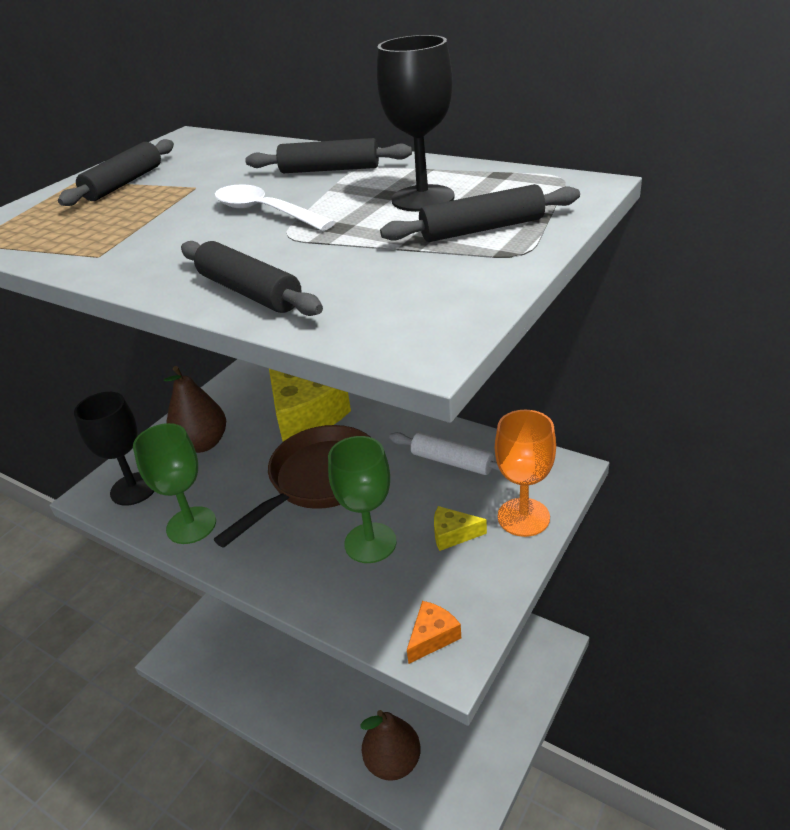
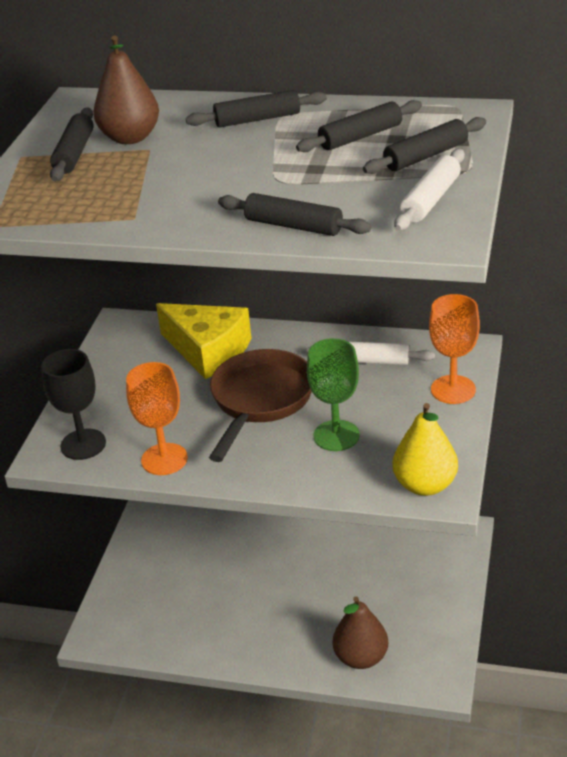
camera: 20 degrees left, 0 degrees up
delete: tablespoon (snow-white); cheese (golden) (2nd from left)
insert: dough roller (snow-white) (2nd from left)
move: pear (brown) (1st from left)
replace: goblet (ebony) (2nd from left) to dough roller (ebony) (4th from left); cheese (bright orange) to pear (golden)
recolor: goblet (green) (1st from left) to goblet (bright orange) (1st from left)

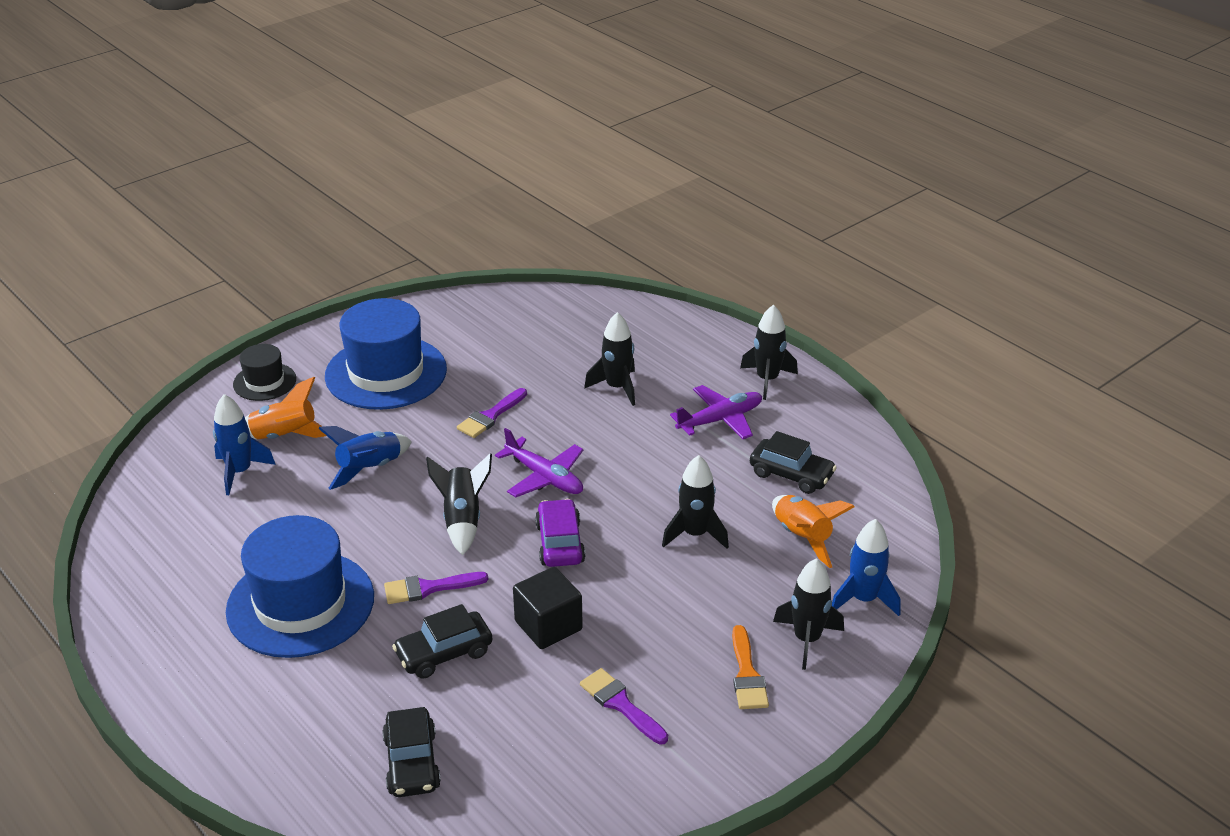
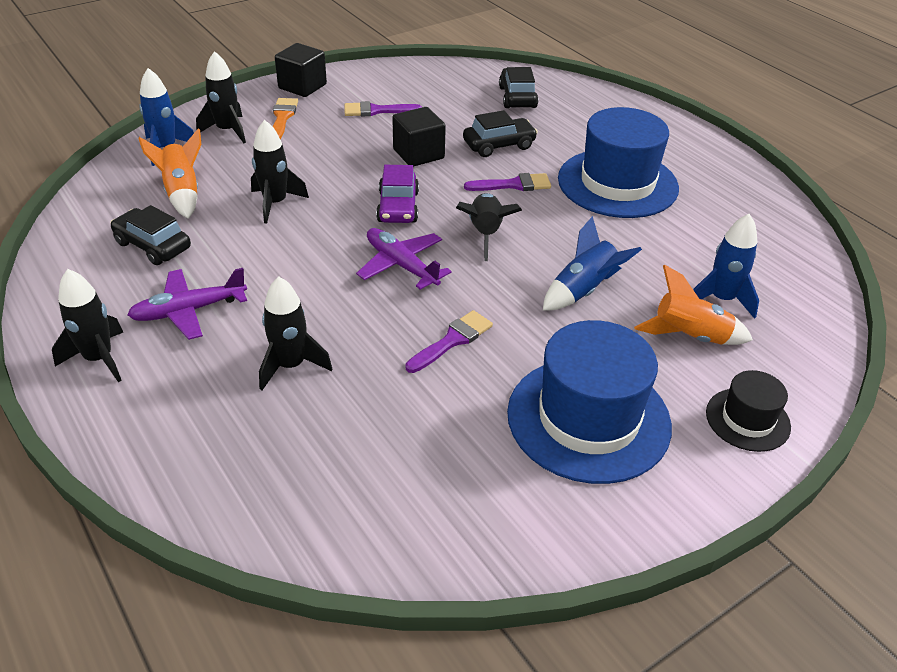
camera: 175 degrees left, 5 degrees up
insert: block (ebony) (1st from left)
rotate: brush (purple) (3rd from left in the first image) 120 degrees clockwise

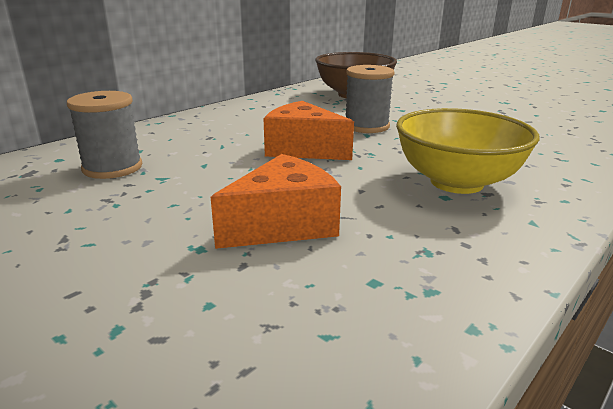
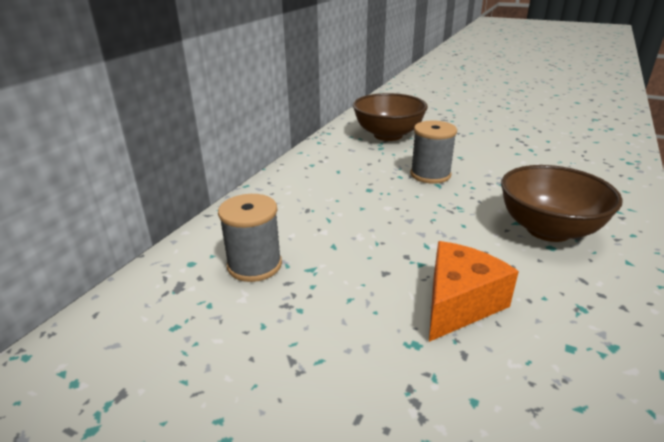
camera: 15 degrees left, 5 degrees up
delete: cheese (bright orange) (2nd from left)
recolor: serving bowl (golden) to serving bowl (brown) (2nd from left)

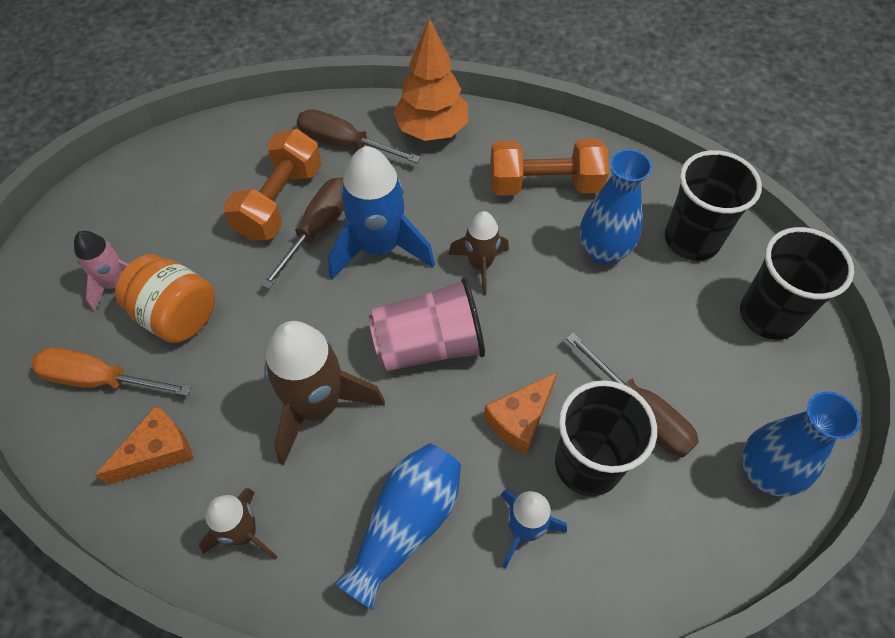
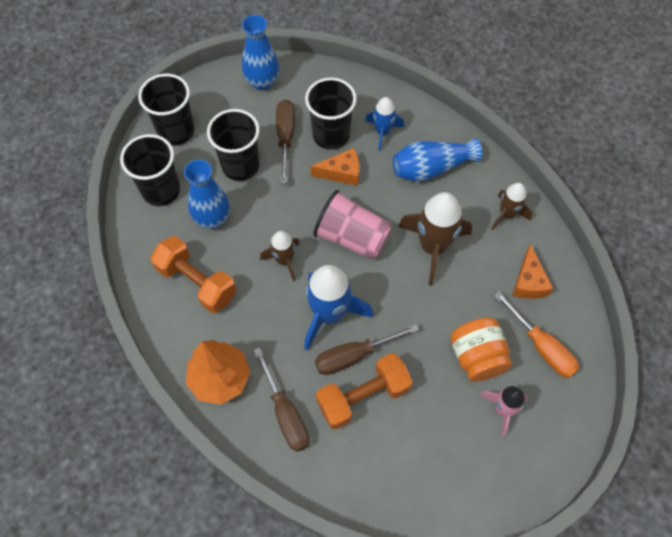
camera: 140 degrees left, 5 degrees up
insert: cup (ebony) (3rd from left)
rotate: cheese (bright orange) (1st from left in the first image) 90 degrees counterclockwise

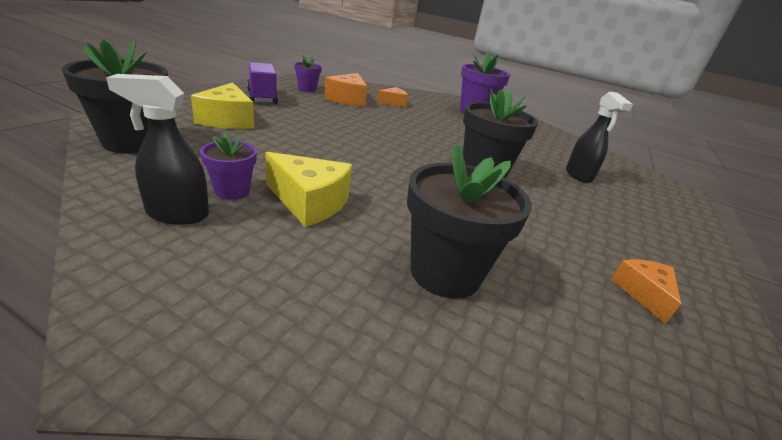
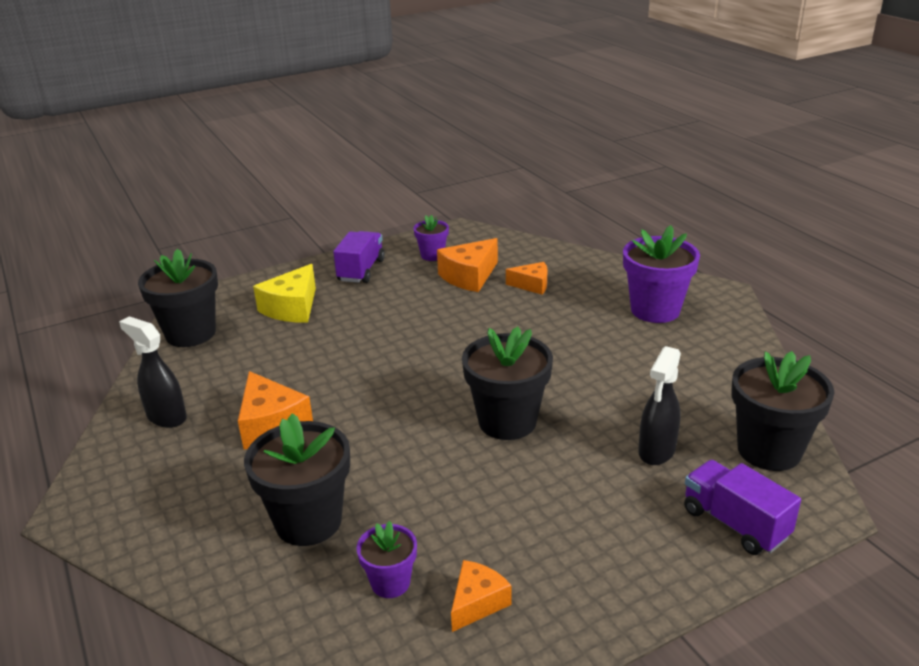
camera: 40 degrees right, 0 degrees up
insert: truck (purple) (2nd from left); plant pot (ebony) (4th from left)
move: plant pot (purple) (1st from left)
recolor: cheese (golden) (2nd from left) to cheese (bright orange) (1st from left)

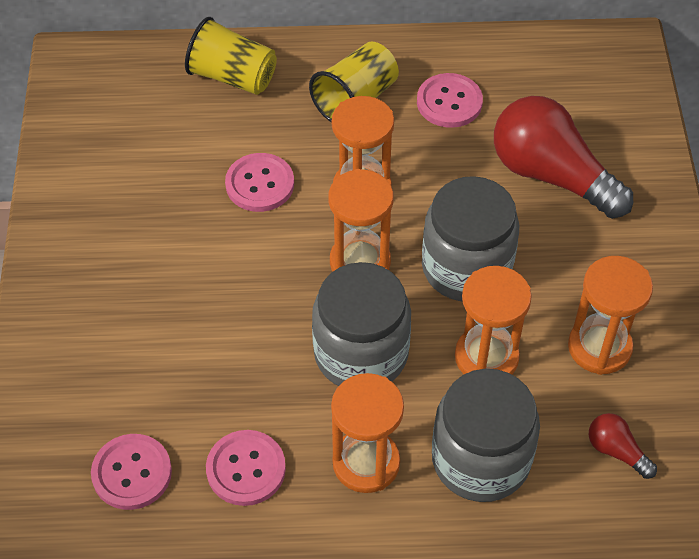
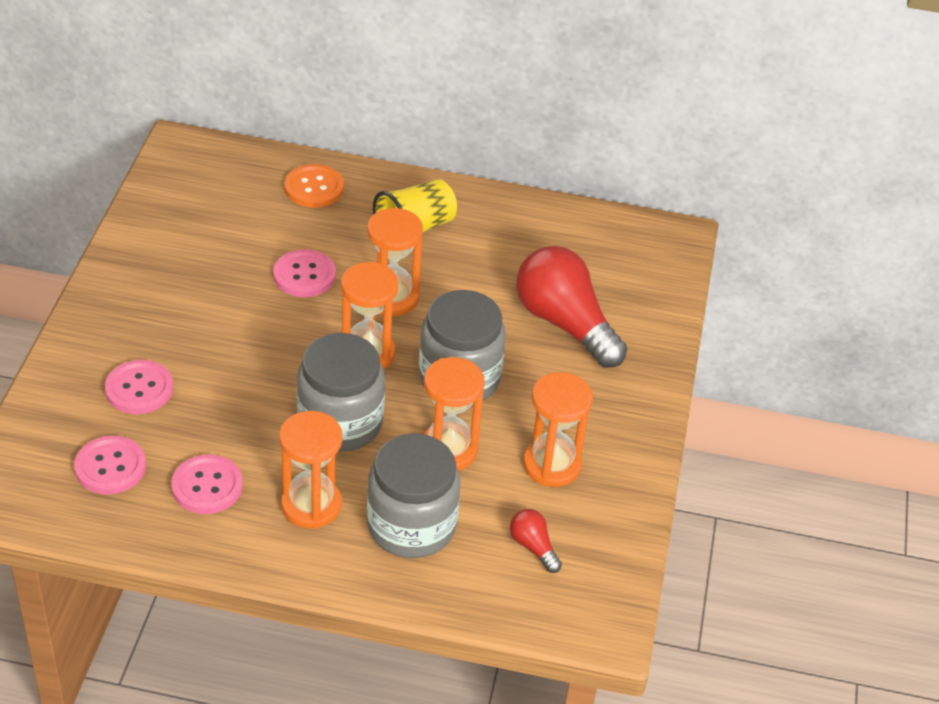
camera: 10 degrees right, 10 degrees down
move: button (rosy) (4th from left in the first image) to button (rosy) (2nd from left)
replace: cup (golden) (1st from left) to button (bright orange)

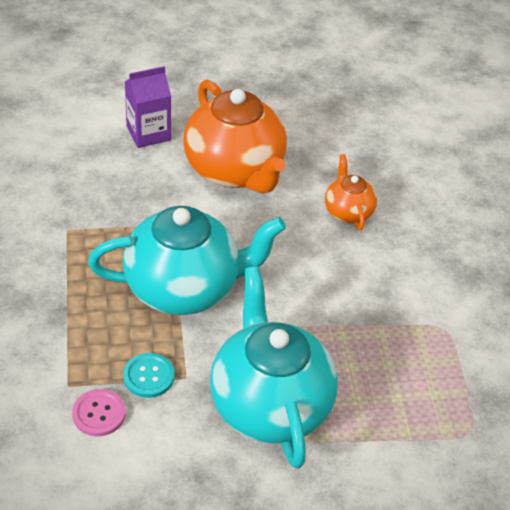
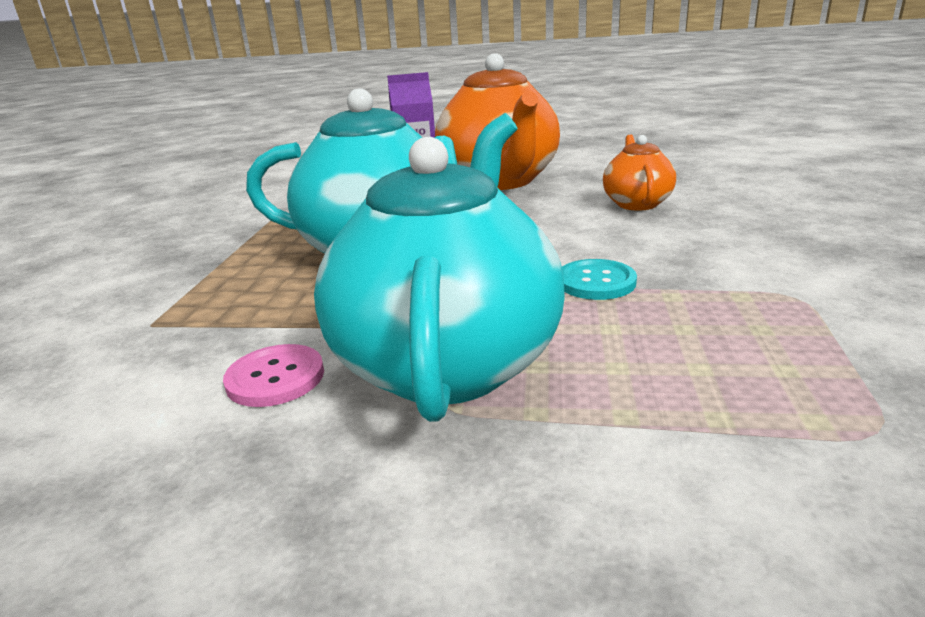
camera: 20 degrees right, 20 degrees down
move: button (rosy); button (turquoise)

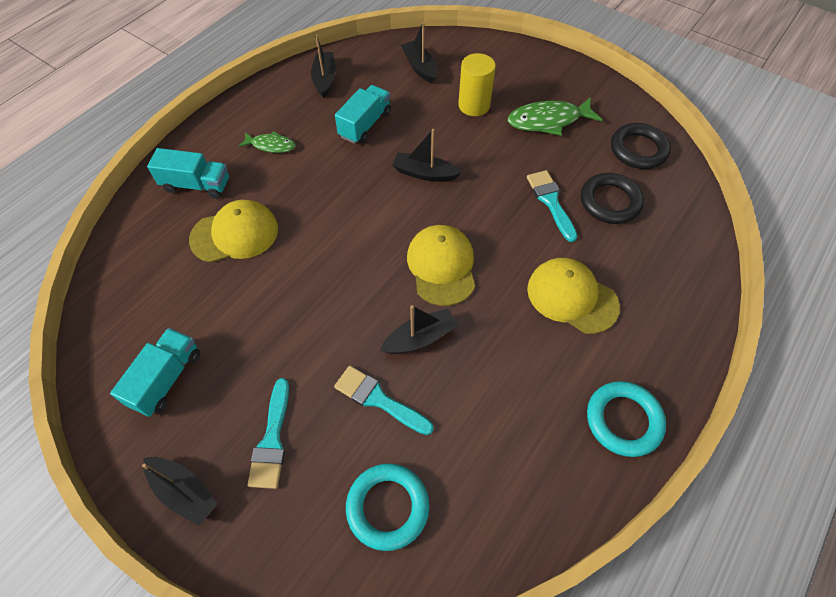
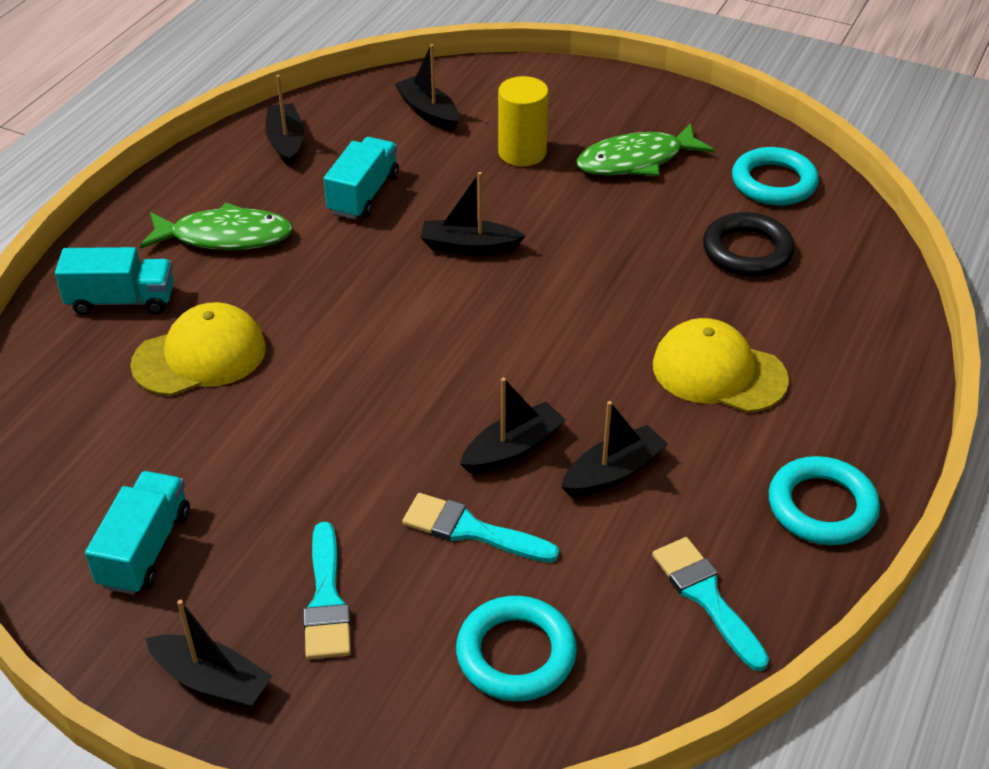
camera: 10 degrees left, 15 degrees down
delete: cap (golden) (2nd from left)
insert: boat (ebony) (6th from left)
move: brush (turquoise) (3rd from left)
recolor: ring (ebony) (2nd from left) to ring (turquoise) (2nd from left)
resize: toy fish (green) (1st from left) x1.70

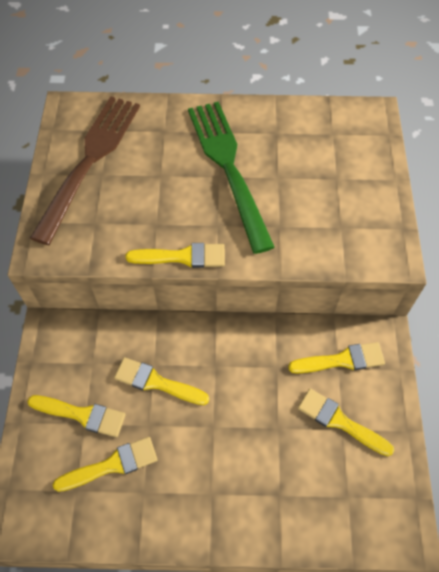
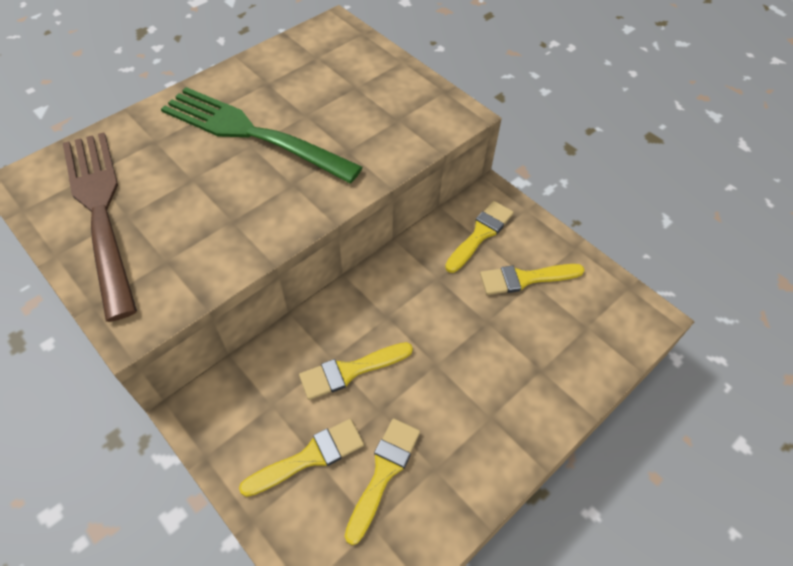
camera: 45 degrees left, 5 degrees down
delete: brush (golden) (4th from left)

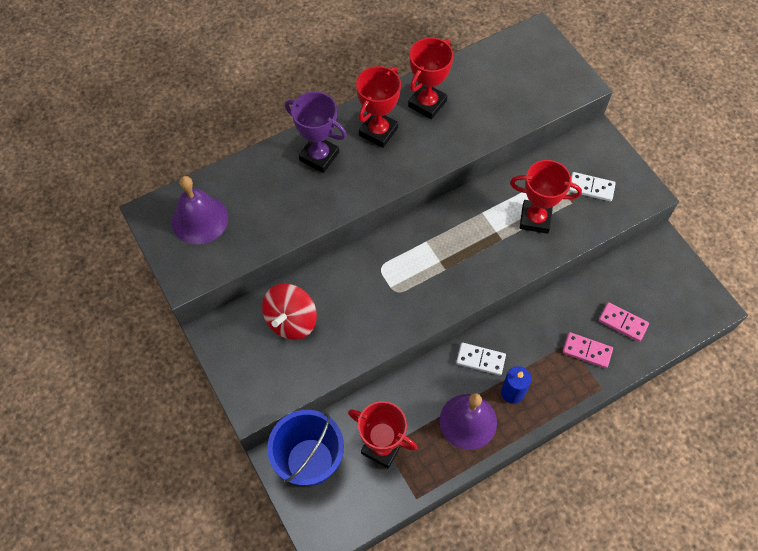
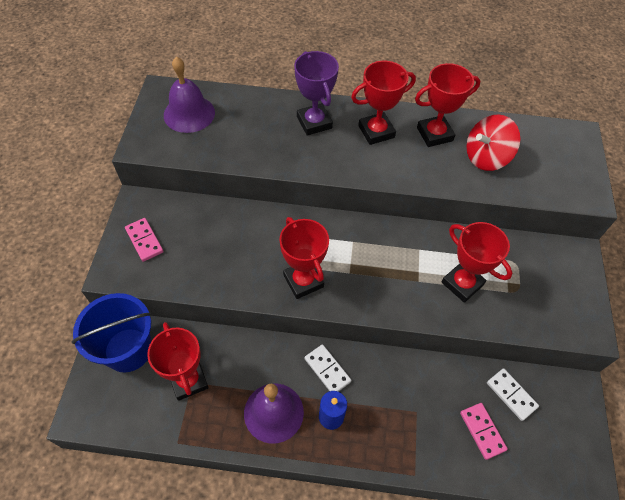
camera: 35 degrees right, 5 degrees down
insert: trophy (scarlet) (2nd from left)
move: domino (rosy) (1st from left); toy top (scarlet); domino (snow-white) (2nd from left)

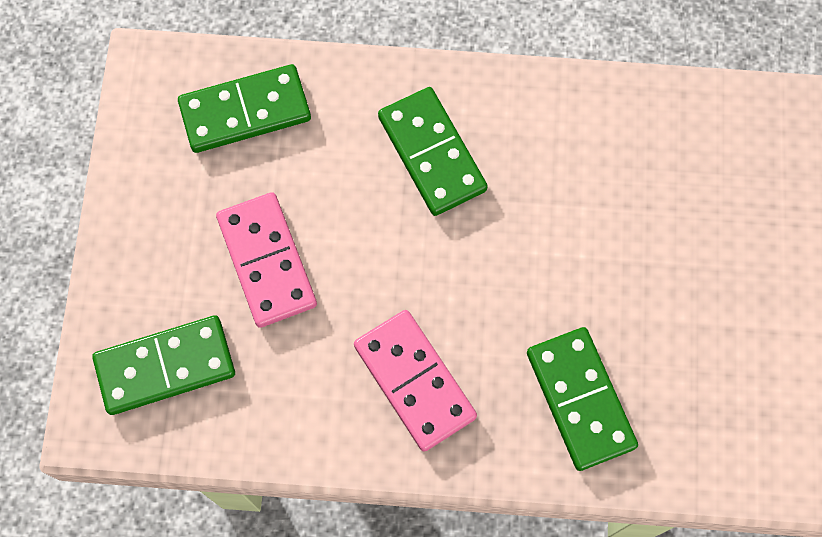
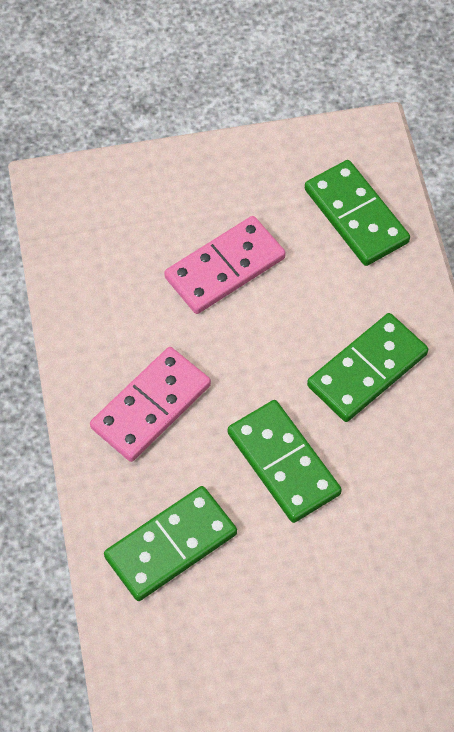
camera: 75 degrees right, 10 degrees down
move: domino (green) (1st from left in the first image) to domino (green) (2nd from left)

